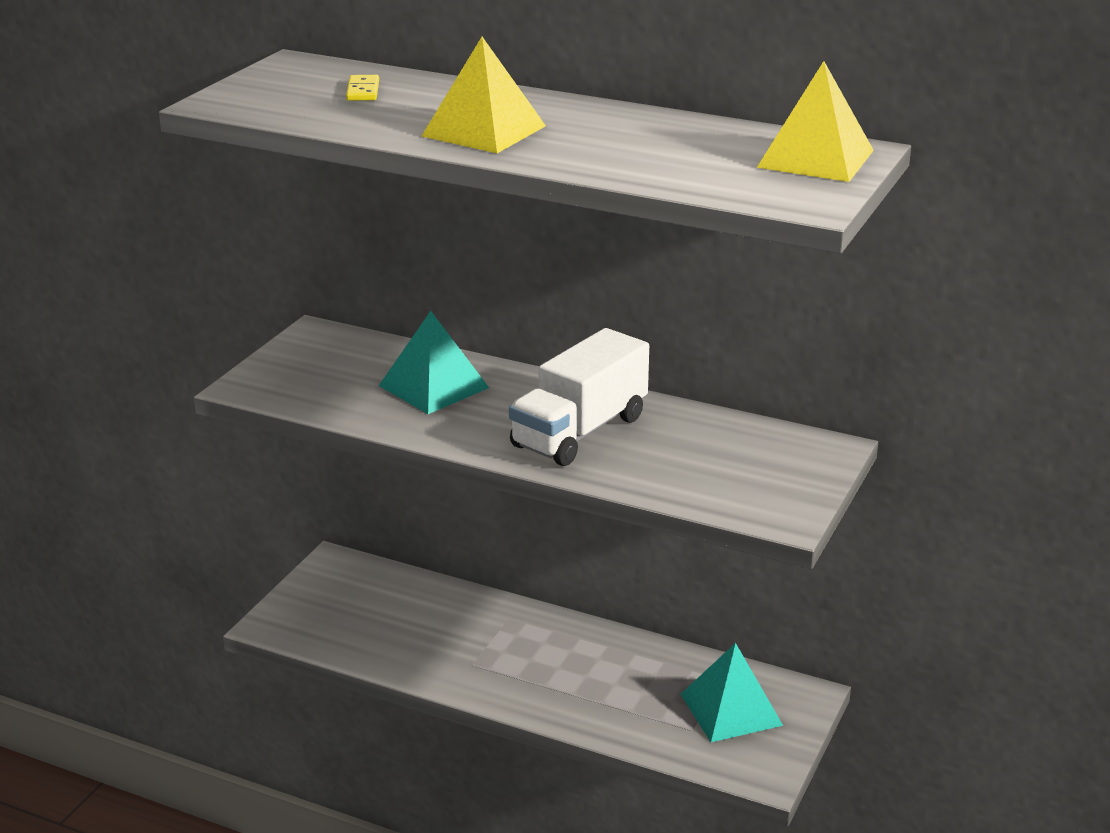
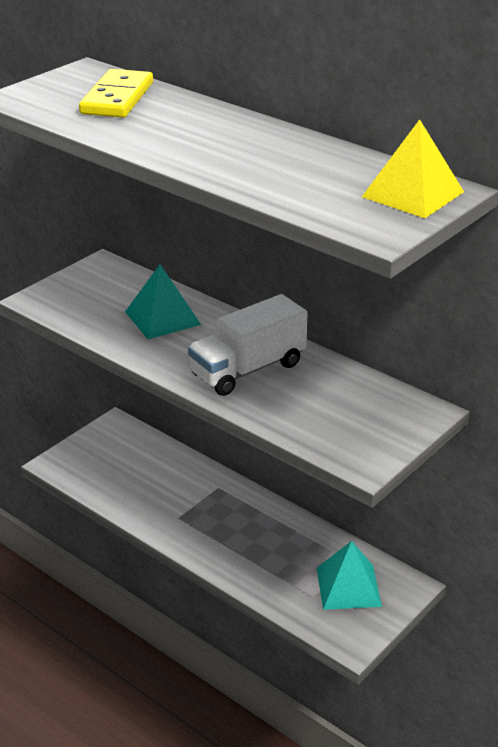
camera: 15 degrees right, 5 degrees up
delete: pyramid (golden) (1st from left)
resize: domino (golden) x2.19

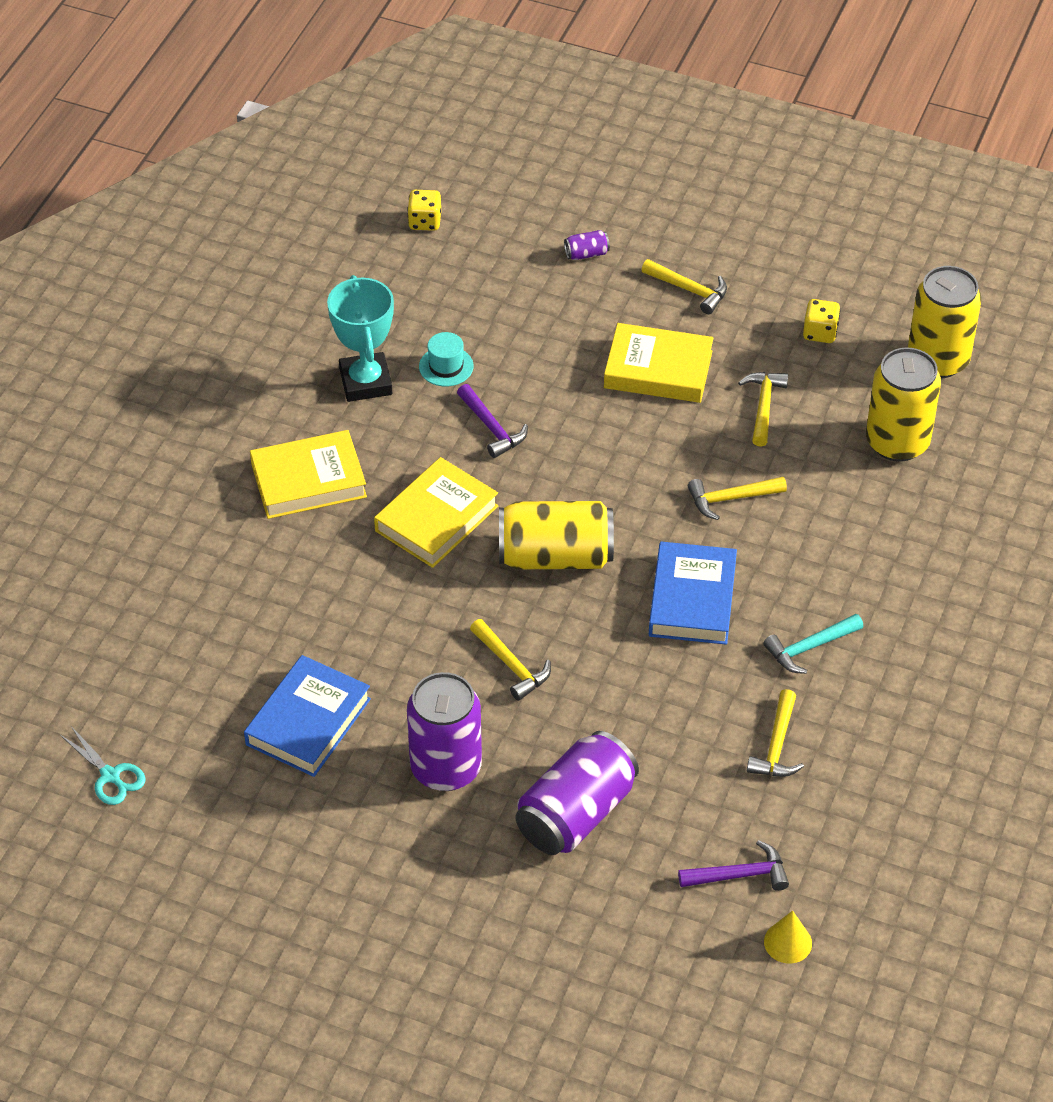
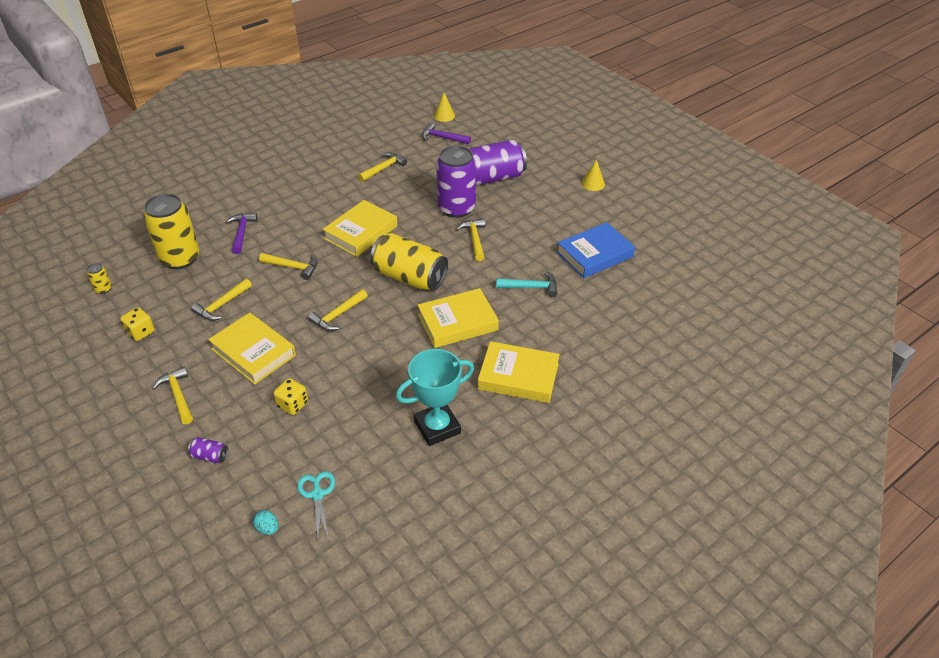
camera: 150 degrees left, 5 degrees down
delete: hat (turquoise)
insert: toy egg (turquoise); hammer (golden) (4th from left); cone (golden) (2nd from left)
move: hammer (purple) (1st from left); die (golden) (1st from left in the first image) to die (golden) (2nd from left); pair of scissors (turquoise); can (purple) (1st from left in the first image) to can (purple) (2nd from left); hammer (turquoise)
recolor: hardcover (blue) (2nd from left) to hardcover (golden) (2nd from left)
rotate: trophy (turquoise) 45 degrees clockwise
resize: can (golden) (3rd from left in the first image) x0.41

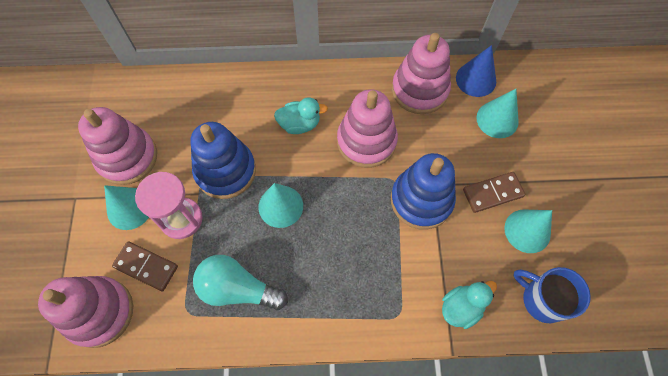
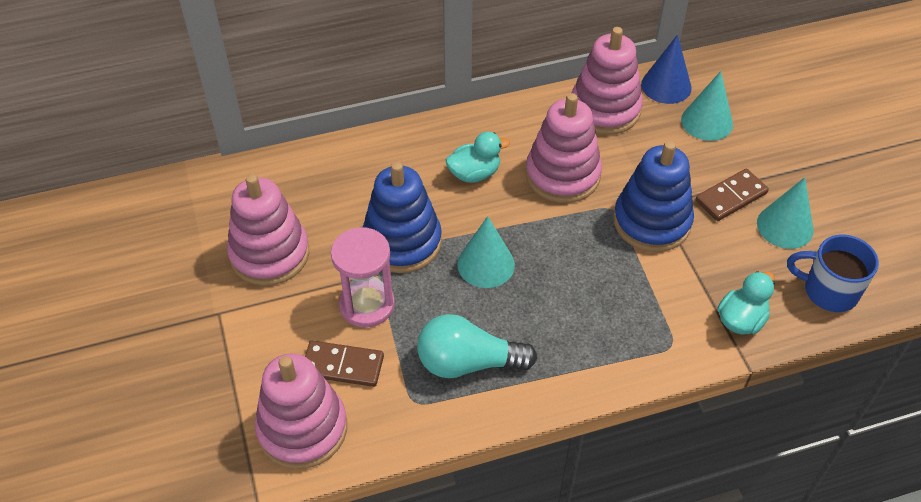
camera: 15 degrees left, 15 degrees down
delete: cone (turquoise) (1st from left)

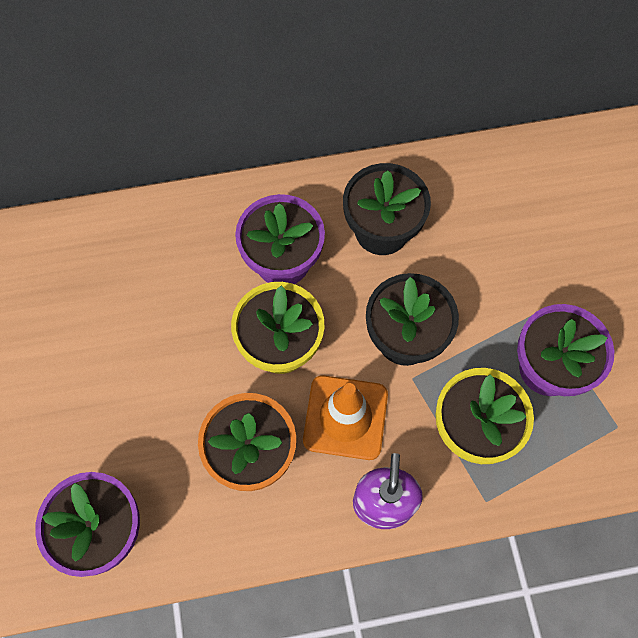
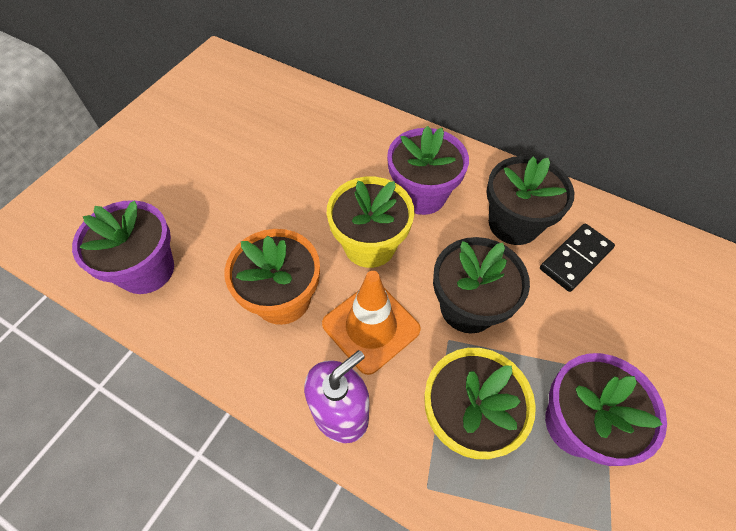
camera: 40 degrees right, 10 degrees down
insert: domino (ebony)

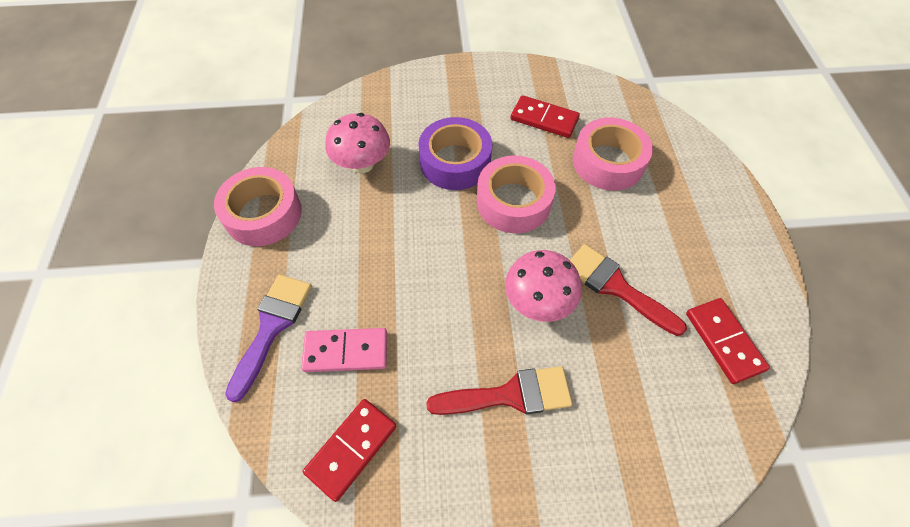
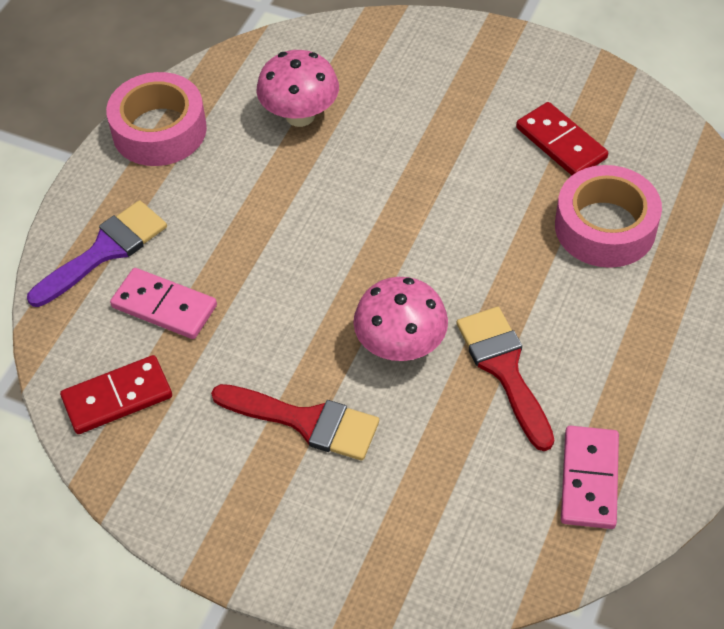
camera: 30 degrees right, 5 degrees down
delete: tape (purple); tape (rosy) (2nd from left)
recolor: domino (scarlet) (3rd from left) to domino (rosy) (2nd from left)

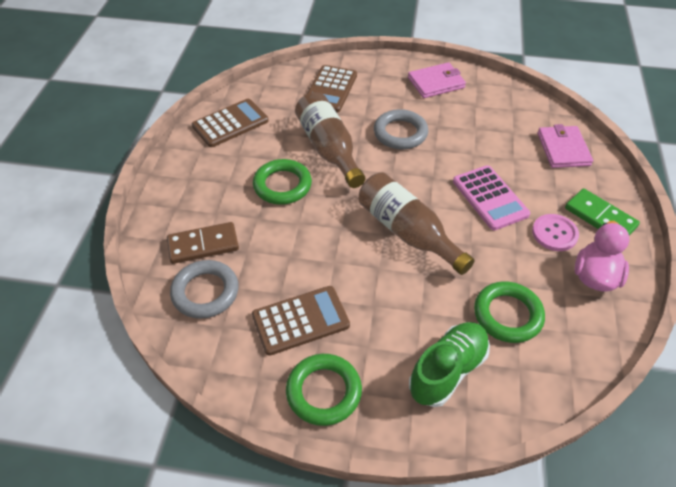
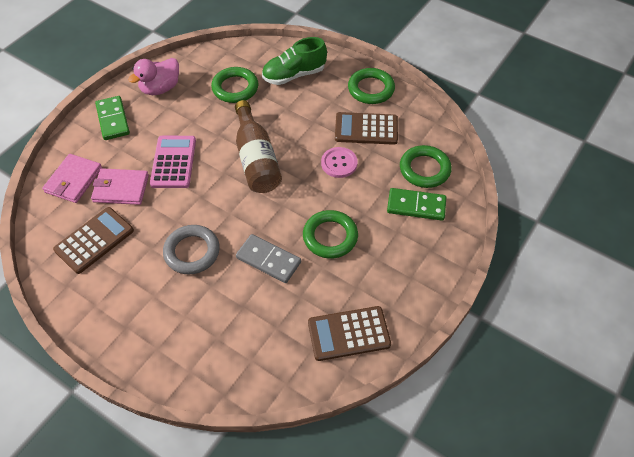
camera: 155 degrees left, 5 degrees up
move: pocket calculator (brown) (3rd from left in the first image) to pocket calculator (brown) (1st from left); wallet (rosy) (1st from left in the first image) to wallet (rosy) (2nd from left); button (rosy)
replace: flask (brown) (1st from left) to domino (grey)
recolor: domino (brown) to domino (green) (2nd from left); ring (grey) (1st from left) to ring (green) (4th from left)

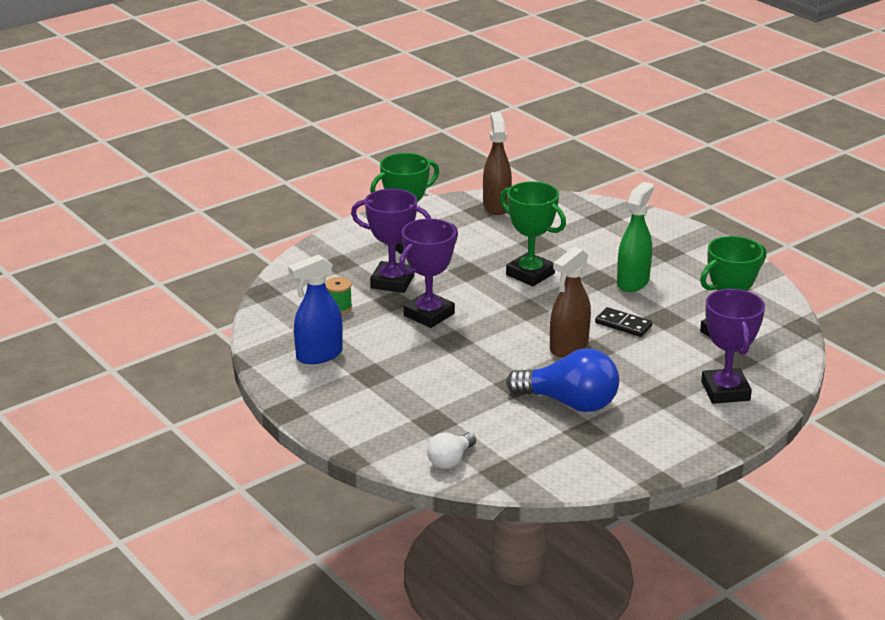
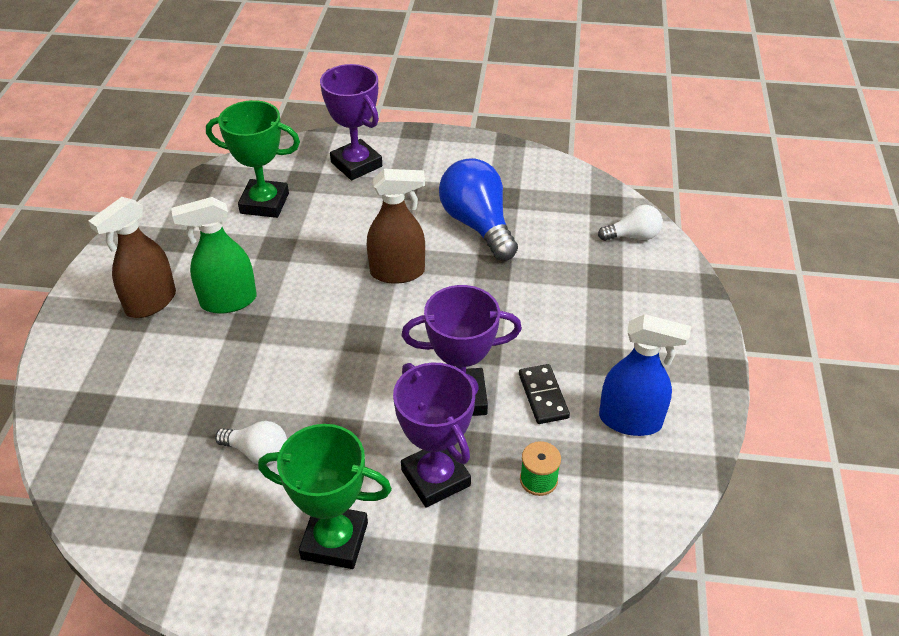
camera: 135 degrees left, 15 degrees up
delete: trophy (green) (2nd from left)
insert: bulb (snow-white) (1st from left)
move: spray bottle (brown) (1st from left); domino (ebony)
rotate: trophy (purple) (3rd from left in the first image) 75 degrees counterclockwise

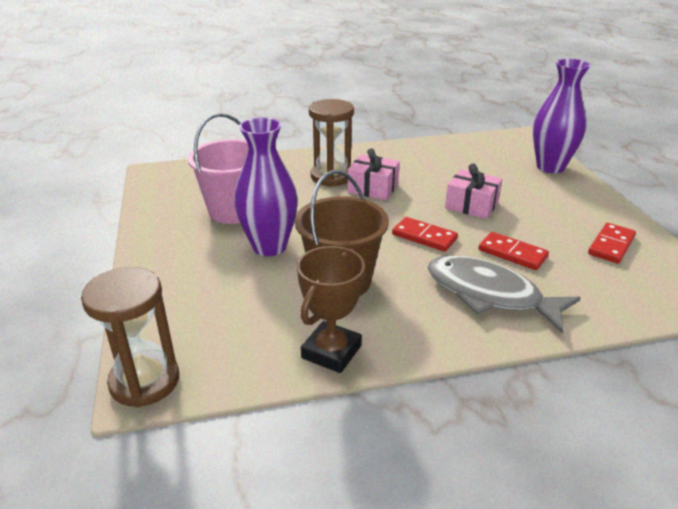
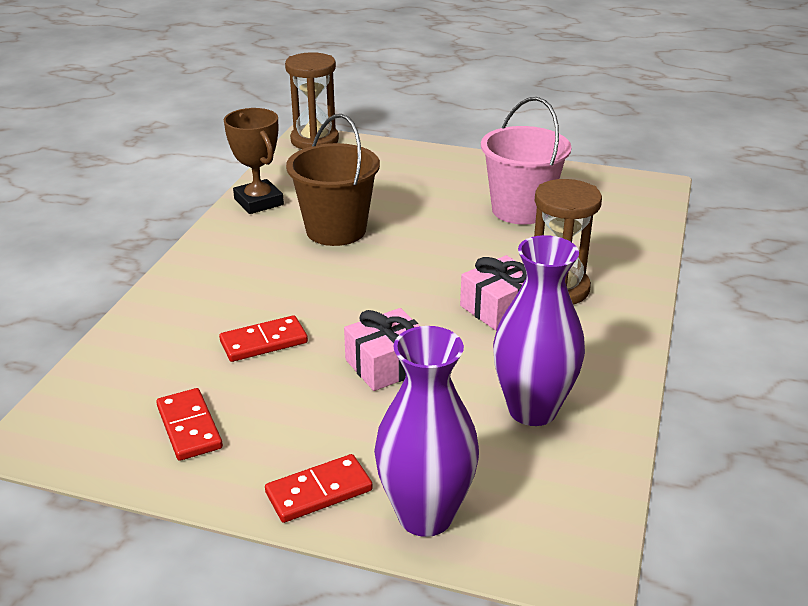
camera: 120 degrees right, 0 degrees up
delete: toy fish (grey)
move: domino (scarlet) (1st from left in the first image) to domino (scarlet) (3rd from left); vase (purple) (1st from left in the first image) to vase (purple) (2nd from left)

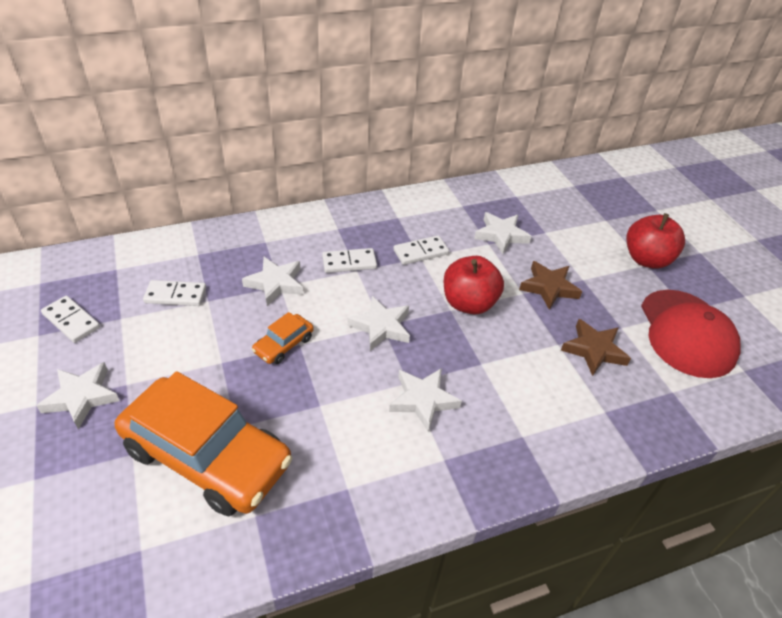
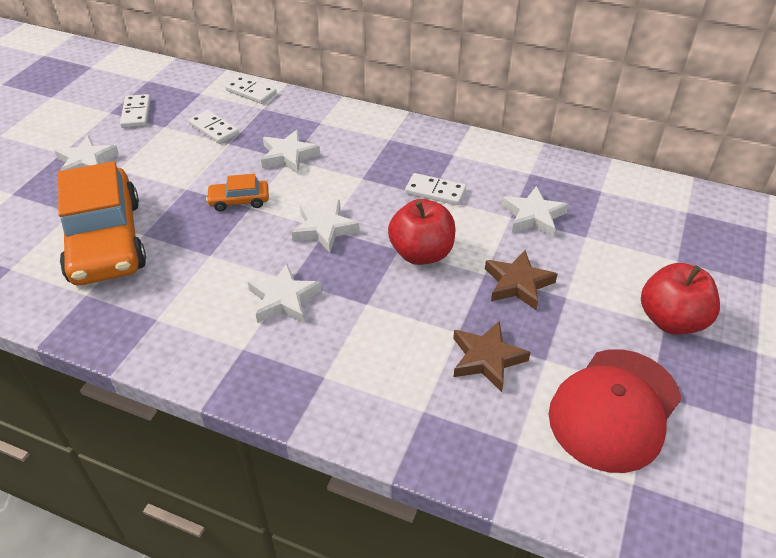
camera: 45 degrees right, 0 degrees up
move: domino (snow-white) (3rd from left)

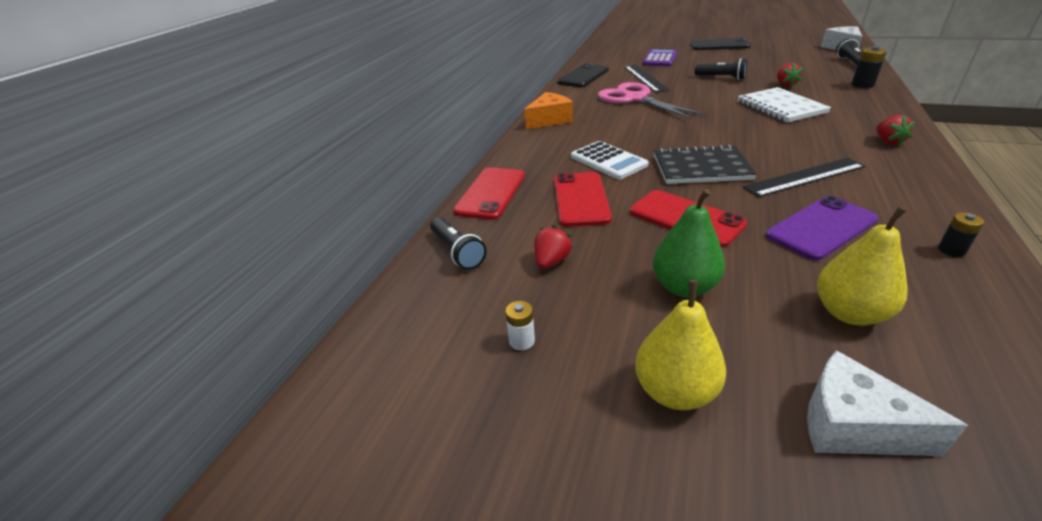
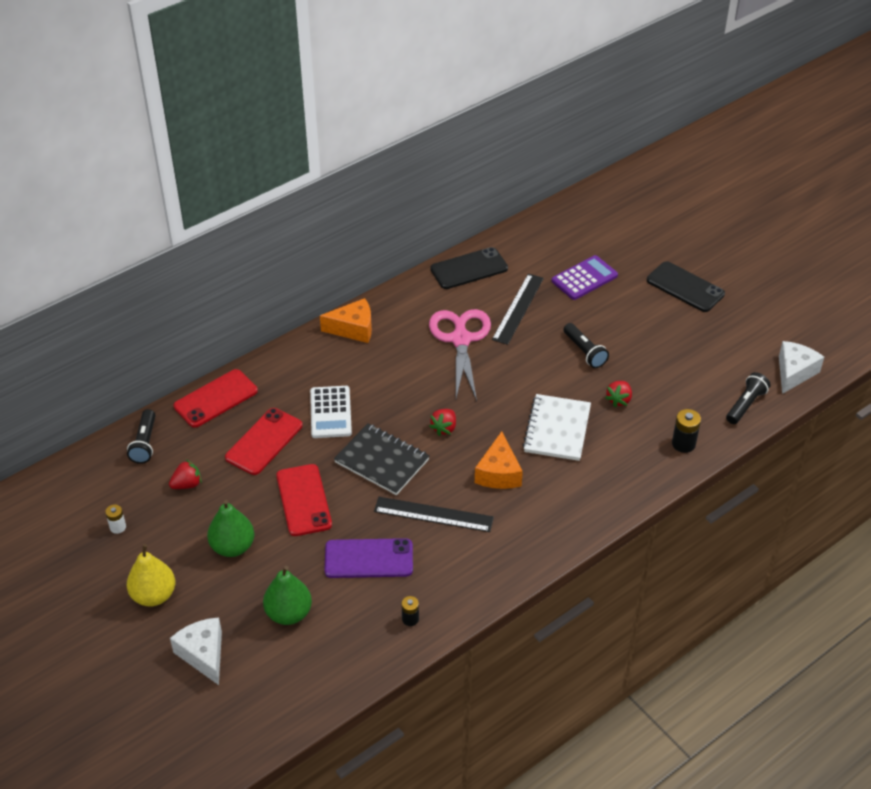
camera: 30 degrees right, 10 degrees up
insert: cheese (bright orange) (2nd from left)
move: berry (scarlet) (3rd from left in the first image) to berry (scarlet) (2nd from left)
recolor: pear (golden) (2nd from left) to pear (green) (2nd from left)

